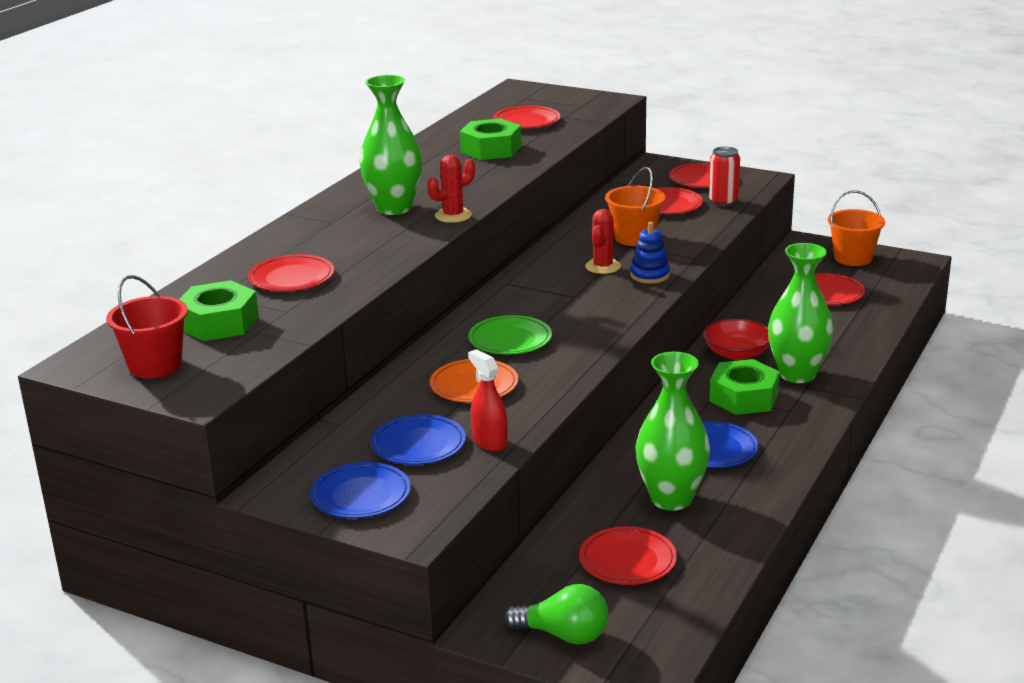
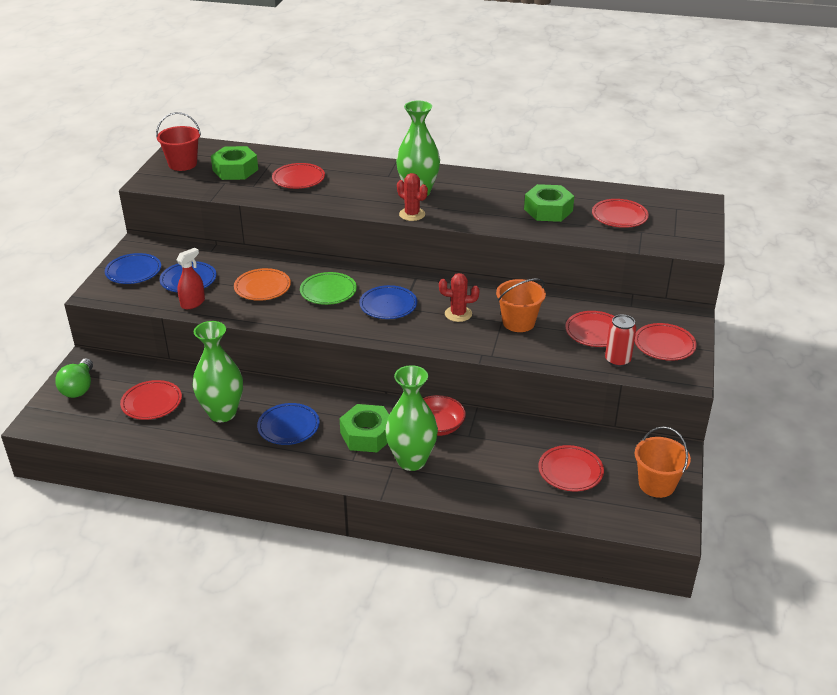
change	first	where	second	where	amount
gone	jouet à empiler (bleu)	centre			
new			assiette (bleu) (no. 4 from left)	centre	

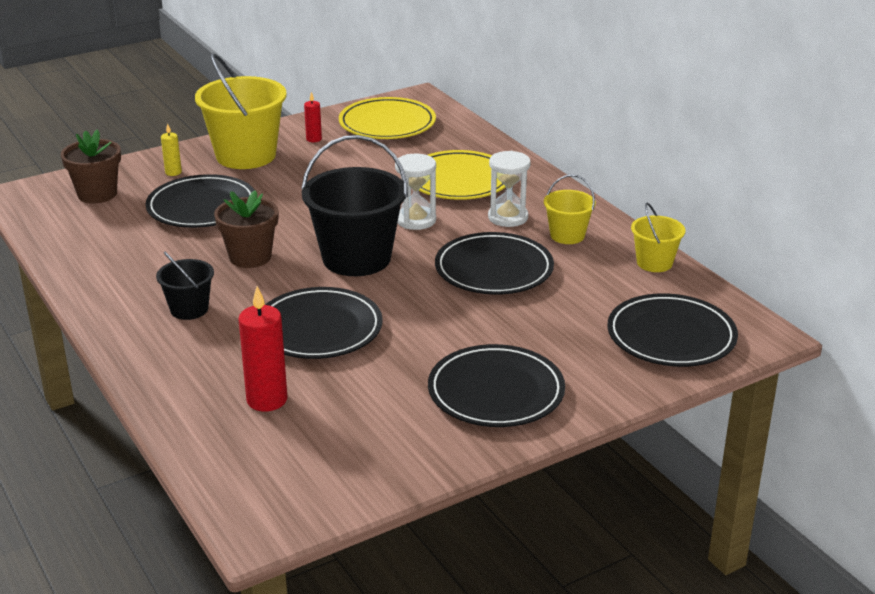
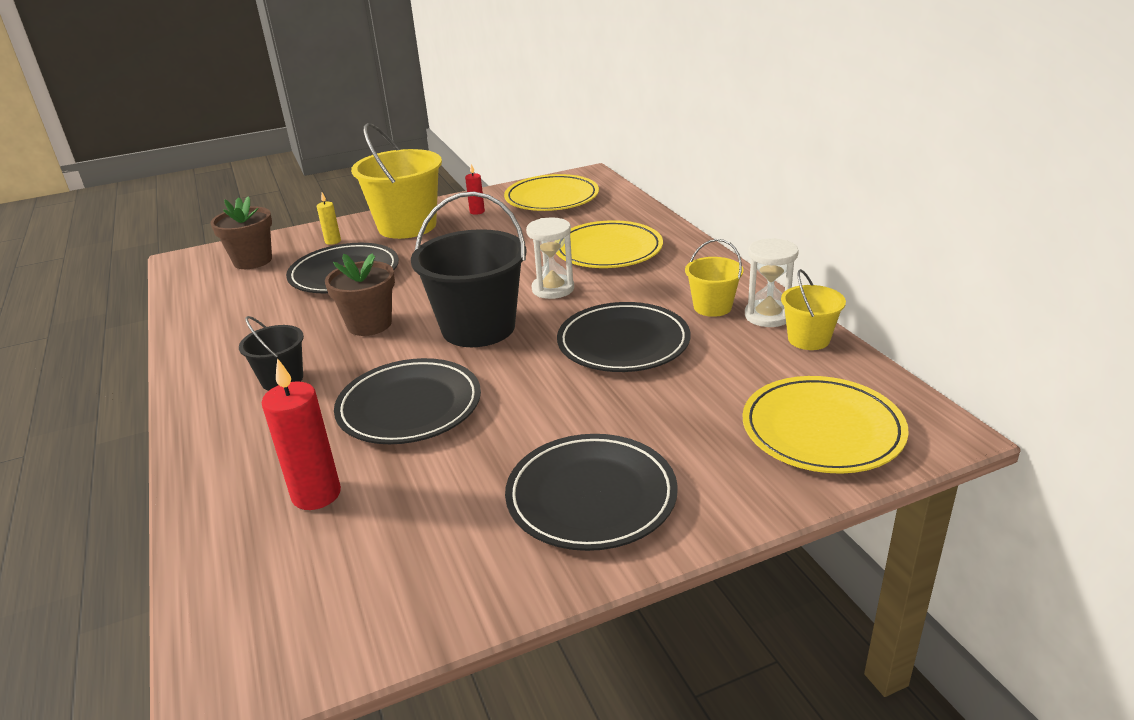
change	first	where	second	where	amount
shifted	sablier (blanc) (no. 2 from left)	top centre		middle right	
repainted	assiette (noir) (no. 5 from left)	middle right	assiette (jaune) (no. 3 from left)	middle right	

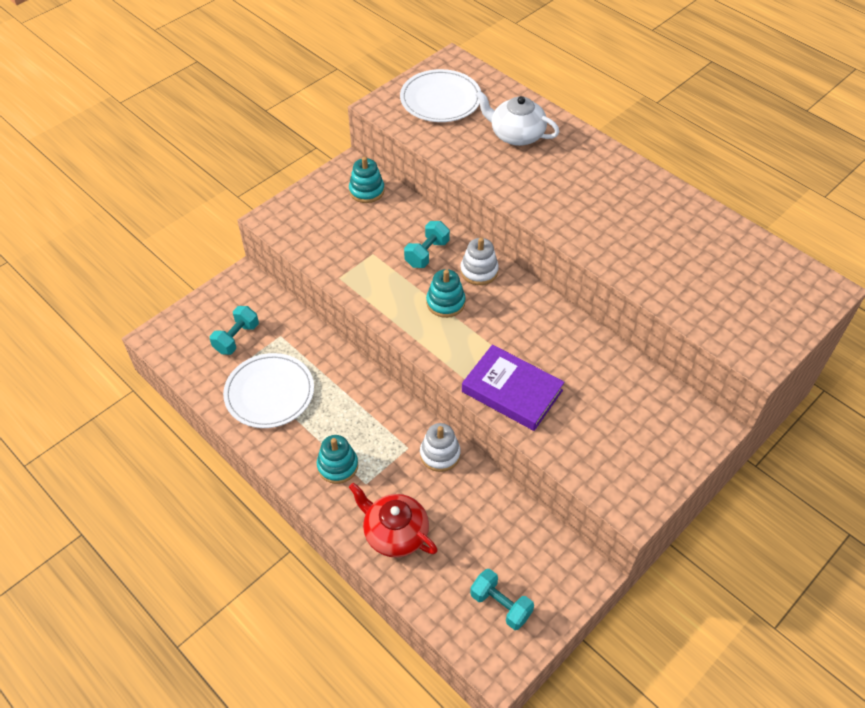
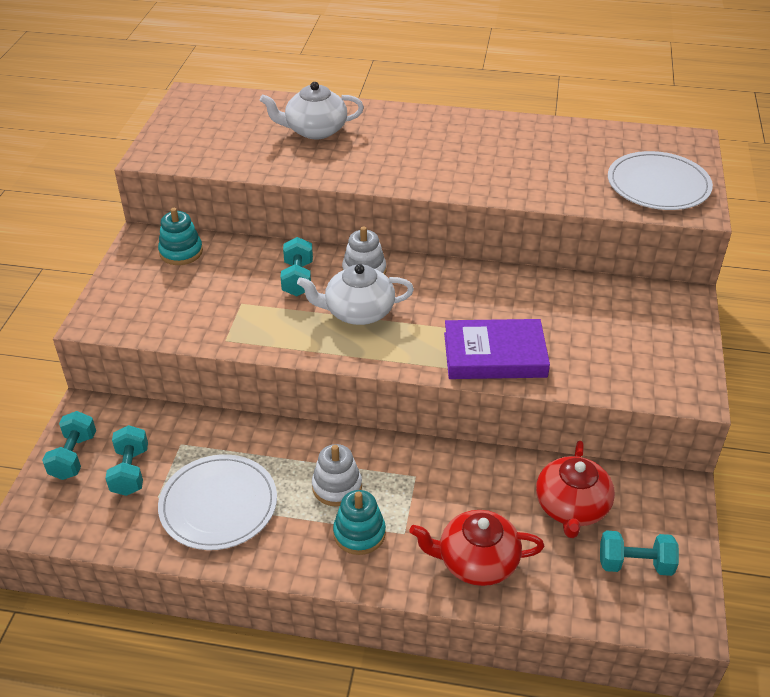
change	first	where	second	where	amount
shifted	assiette (blanc) (no. 2 from left)	top centre		top right	
shifted	jouet à empiler (blanc) (no. 1 from left)	centre		bottom centre	
swapped	jouet à empiler (turquoise) (no. 3 from left)	centre	théière (blanc) (no. 2 from left)	centre	
new			haltère (turquoise) (no. 1 from left)	middle left	
new			théière (rouge) (no. 2 from left)	bottom right	

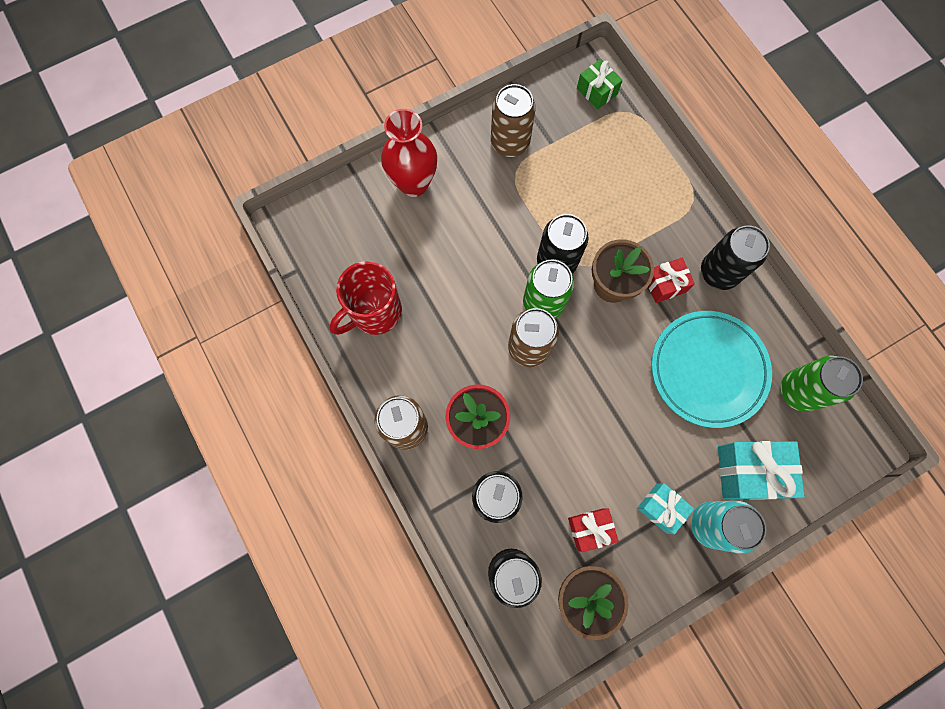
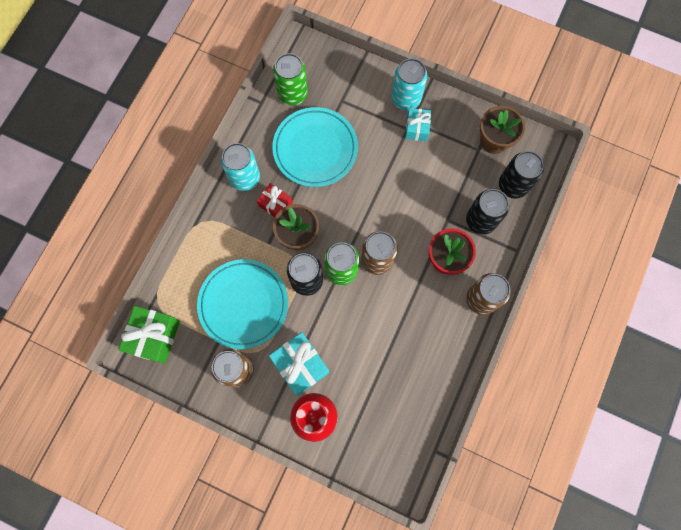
change	first	where	second	where	amount
gone	tasse (rouge)	centre			
gone	cadeau (rouge) (no. 1 from left)	bottom centre			
scaled	cadeau (vert)	top centre		middle left	x1.64
repainted	canette (noir) (no. 4 from left)	middle right	canette (turquoise) (no. 1 from left)	top centre	
shifted	cadeau (turquoise) (no. 2 from left in the first image)	middle right	cadeau (turquoise) (no. 1 from left)	bottom centre	
new			assiette (turquoise) (no. 1 from left)	centre	

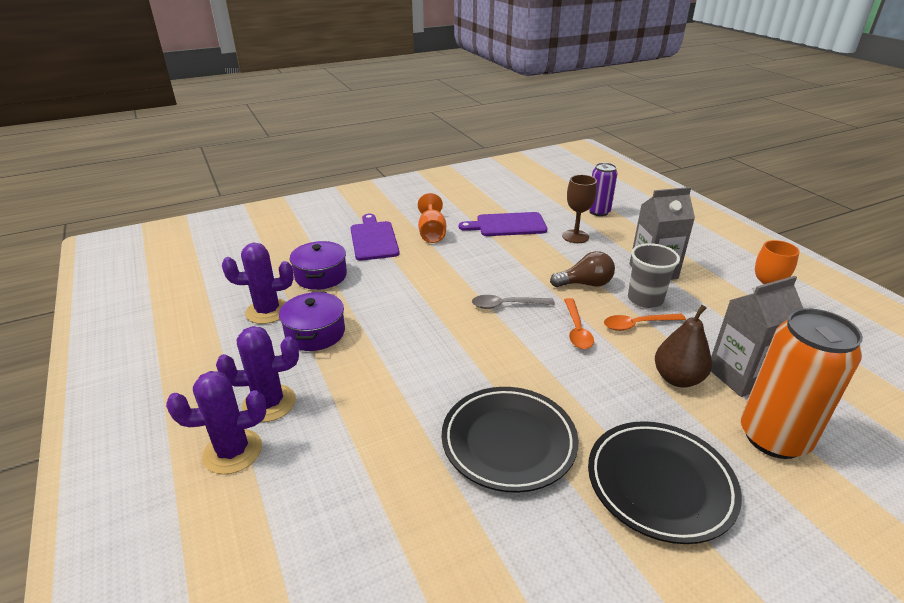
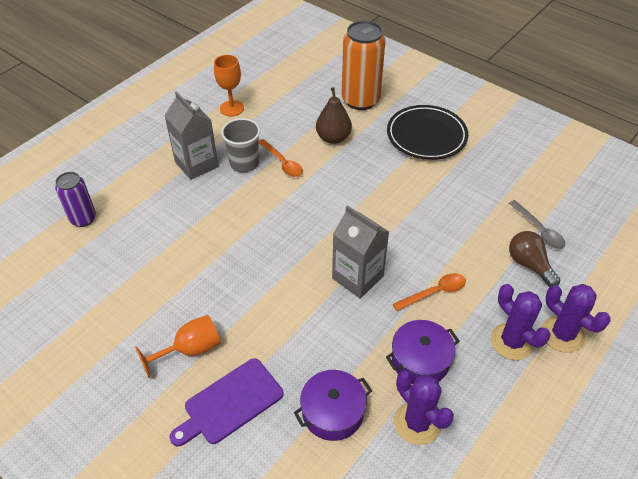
change	first	where	second	where	amount
gone	assiette (noir) (no. 1 from left)	bottom centre			
gone	planche à découper (violet) (no. 2 from left)	centre			
shifted	cuillère (gris)	centre		middle right	
shifted	ampoule (marron)	centre		middle right	
gone	verre à pied (marron)	centre			
shifted	cuillère (orange) (no. 1 from left in the first image)	centre	cuillère (orange) (no. 2 from left)	middle right	
shifted	brique de lait (gris) (no. 2 from left)	middle right		centre	

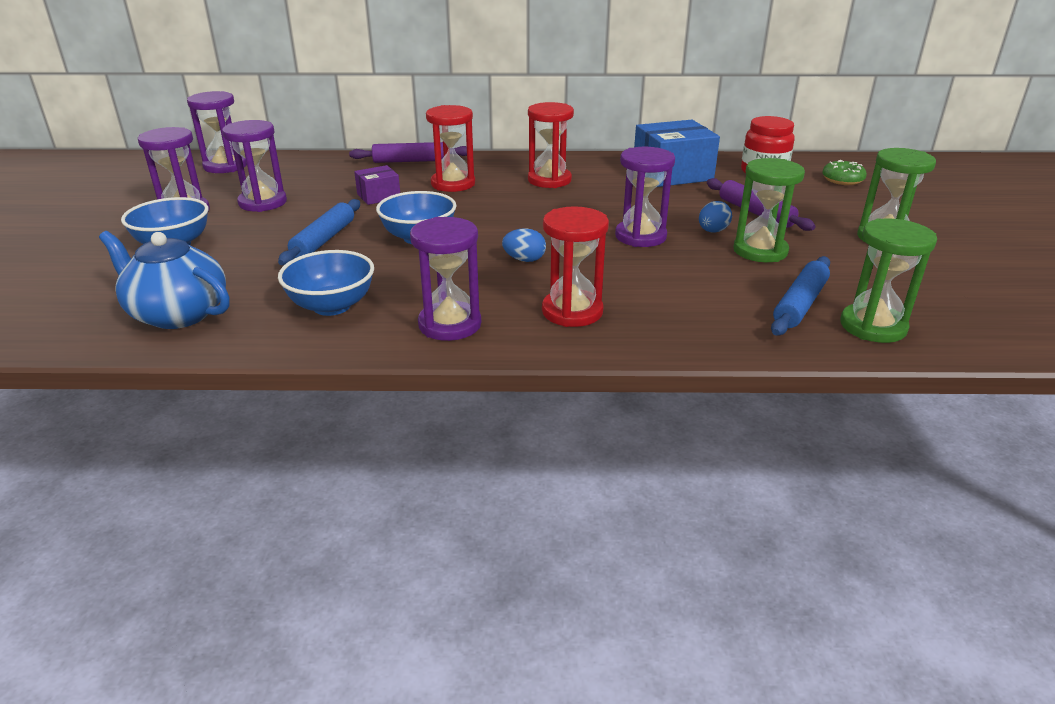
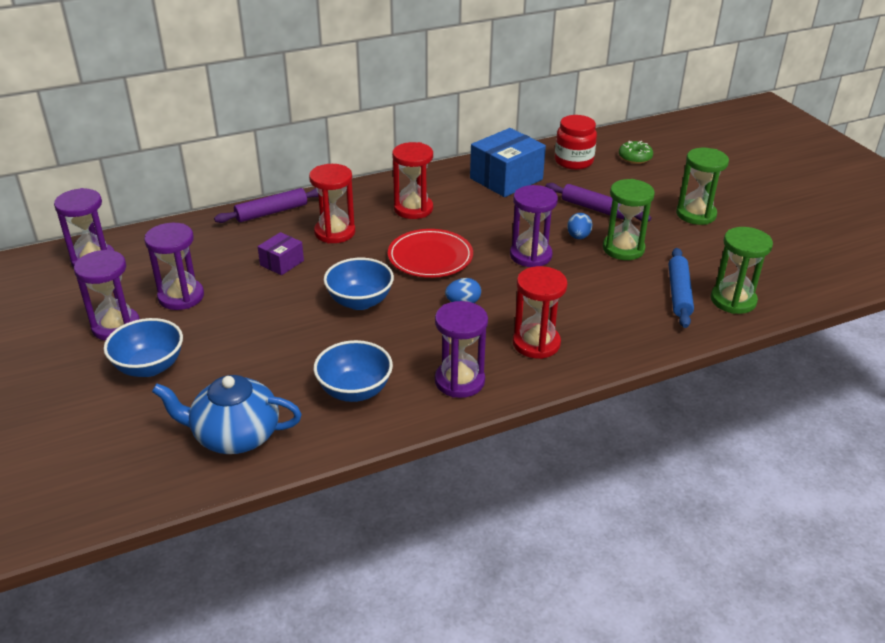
change	first	where	second	where	amount
gone	rouleau à pâtisserie (bleu) (no. 1 from left)	top left			
new			assiette (rouge)	centre	

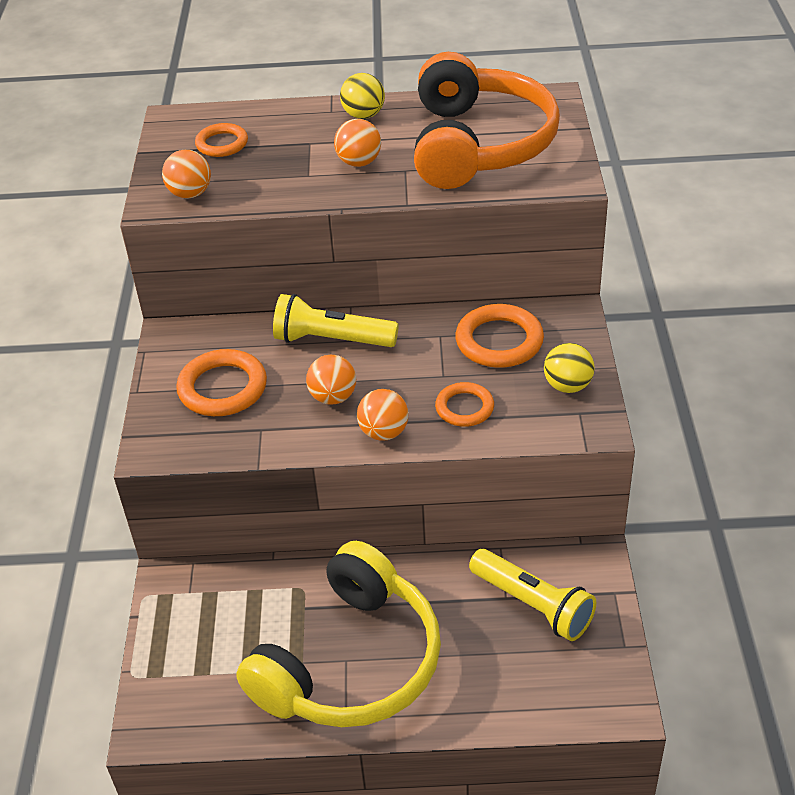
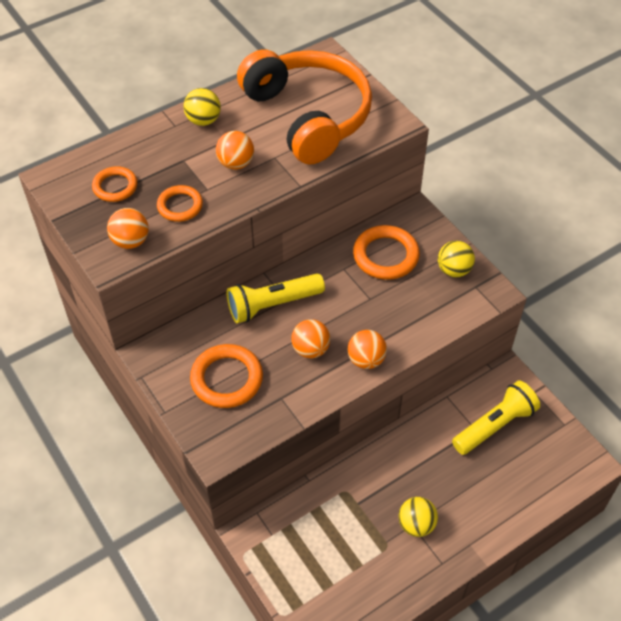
change	first	where	second	where	amount
swapped	casque audio (jaune)	bottom centre	balle (jaune) (no. 2 from left)	bottom right	
shifted	anneau (orange) (no. 3 from left in the first image)	centre	anneau (orange) (no. 2 from left)	top left	
rotated	lampe de poche (jaune) (no. 2 from left)	bottom right		bottom right	45 degrees counterclockwise

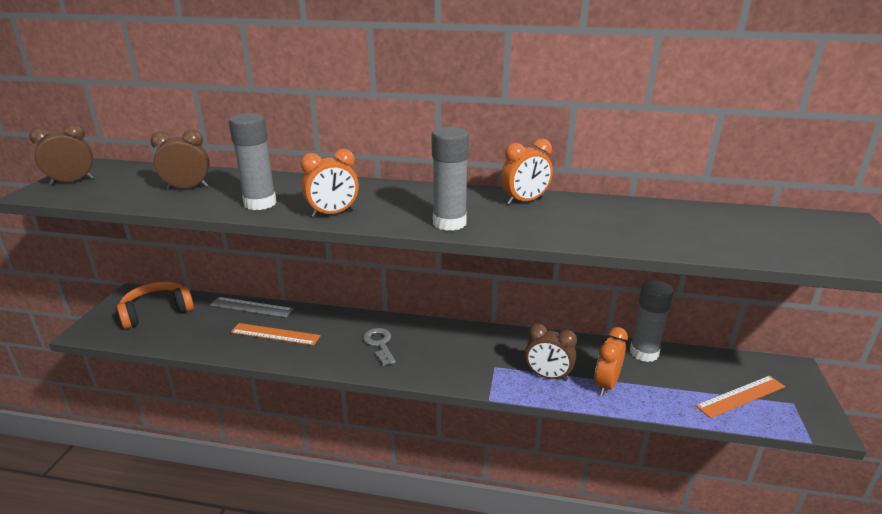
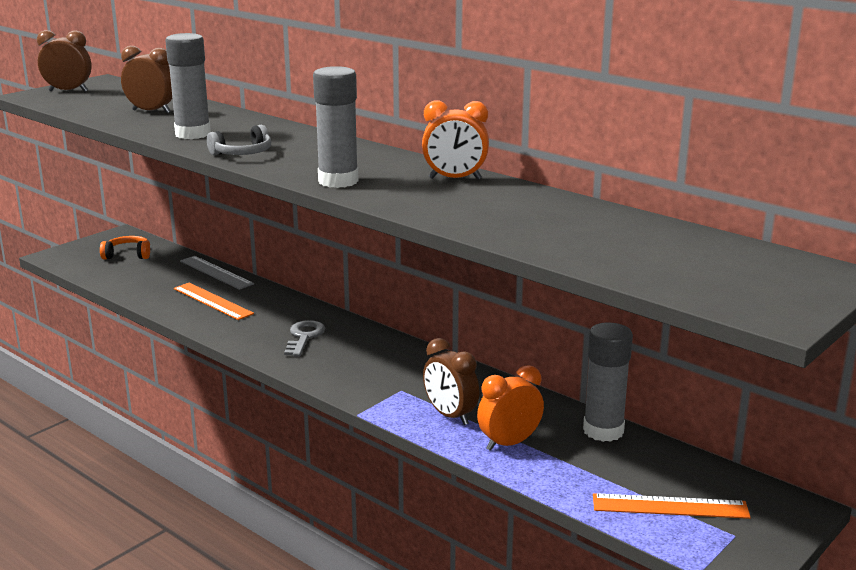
change	first	where	second	where	amount
scaled	casque audio (orange)	middle left		middle left	x0.62
swapped	réveil (orange) (no. 1 from left)	centre	casque audio (gris)	top left	

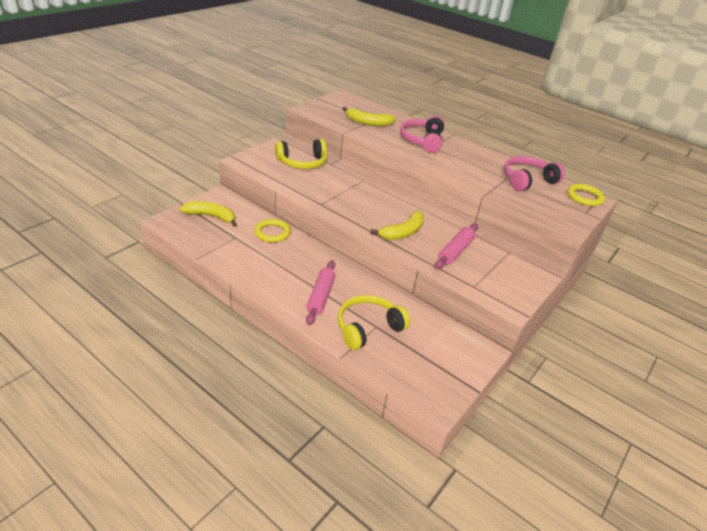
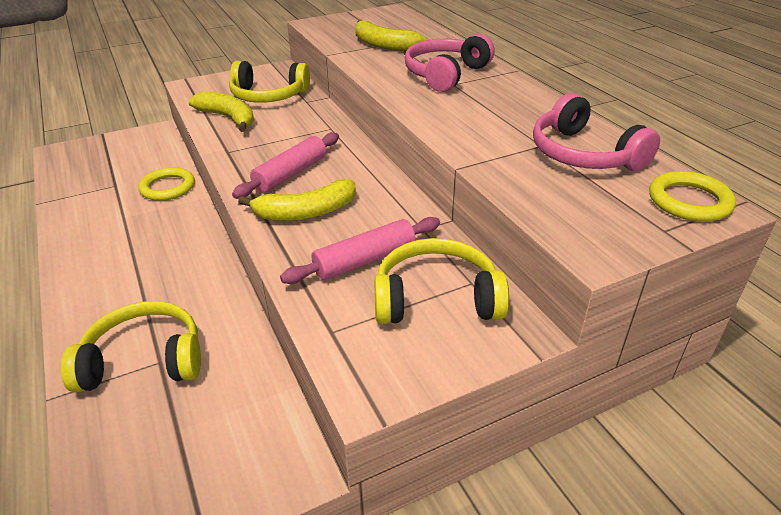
change	first	where	second	where	amount
shifted	banane (jaune) (no. 1 from left)	middle left		top left	
shifted	rouleau à pâtisserie (rose) (no. 1 from left)	centre		top centre	
rotated	casque audio (rose) (no. 2 from left)	top right		top right	120 degrees counterclockwise
new			casque audio (jaune) (no. 3 from left)	centre	

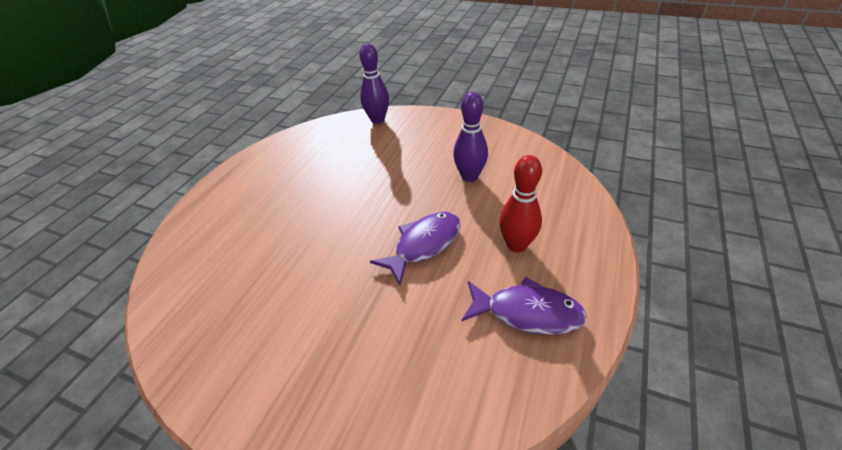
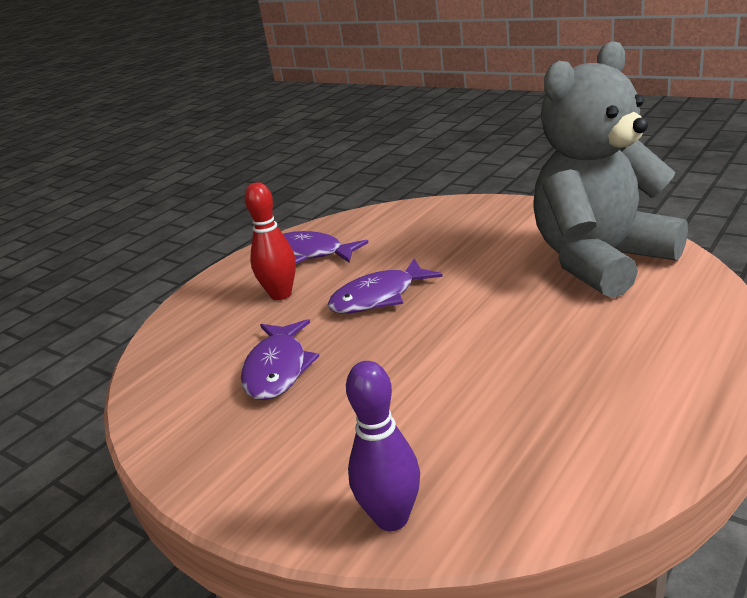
change	first	where	second	where	amount
swapped	quille (violet) (no. 2 from left)	top centre	poisson (violet) (no. 1 from left)	centre	
new			ours en peluche (gris)	top right	

